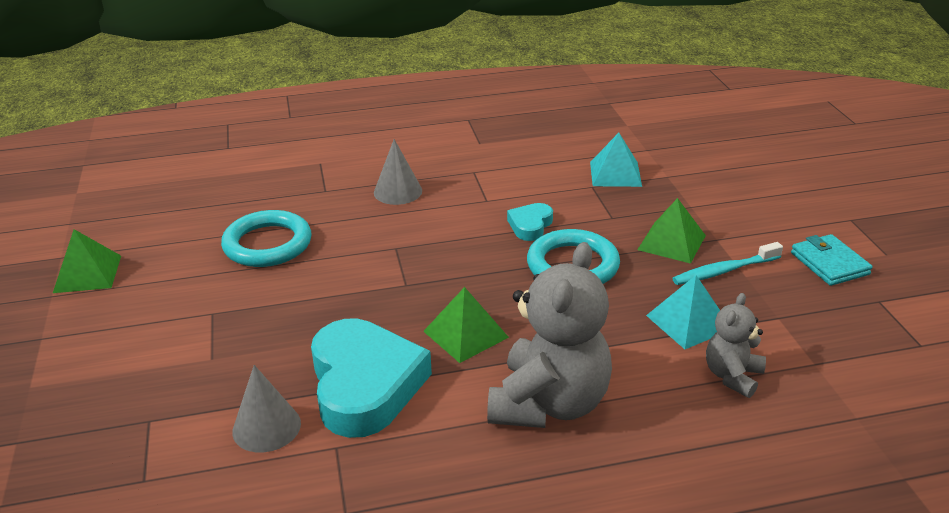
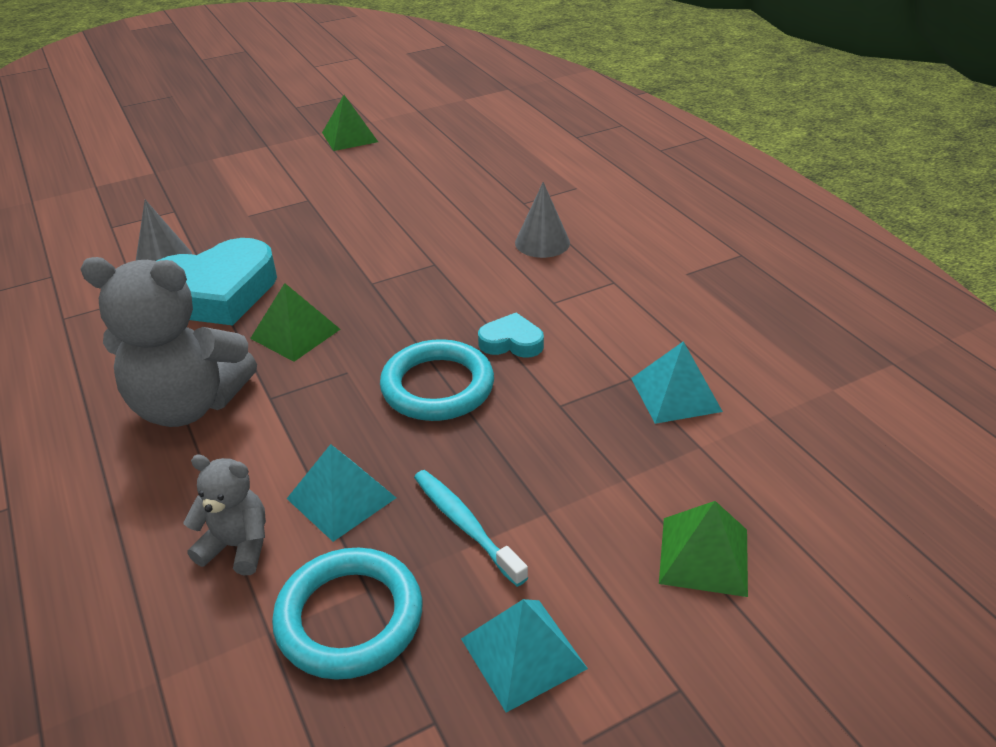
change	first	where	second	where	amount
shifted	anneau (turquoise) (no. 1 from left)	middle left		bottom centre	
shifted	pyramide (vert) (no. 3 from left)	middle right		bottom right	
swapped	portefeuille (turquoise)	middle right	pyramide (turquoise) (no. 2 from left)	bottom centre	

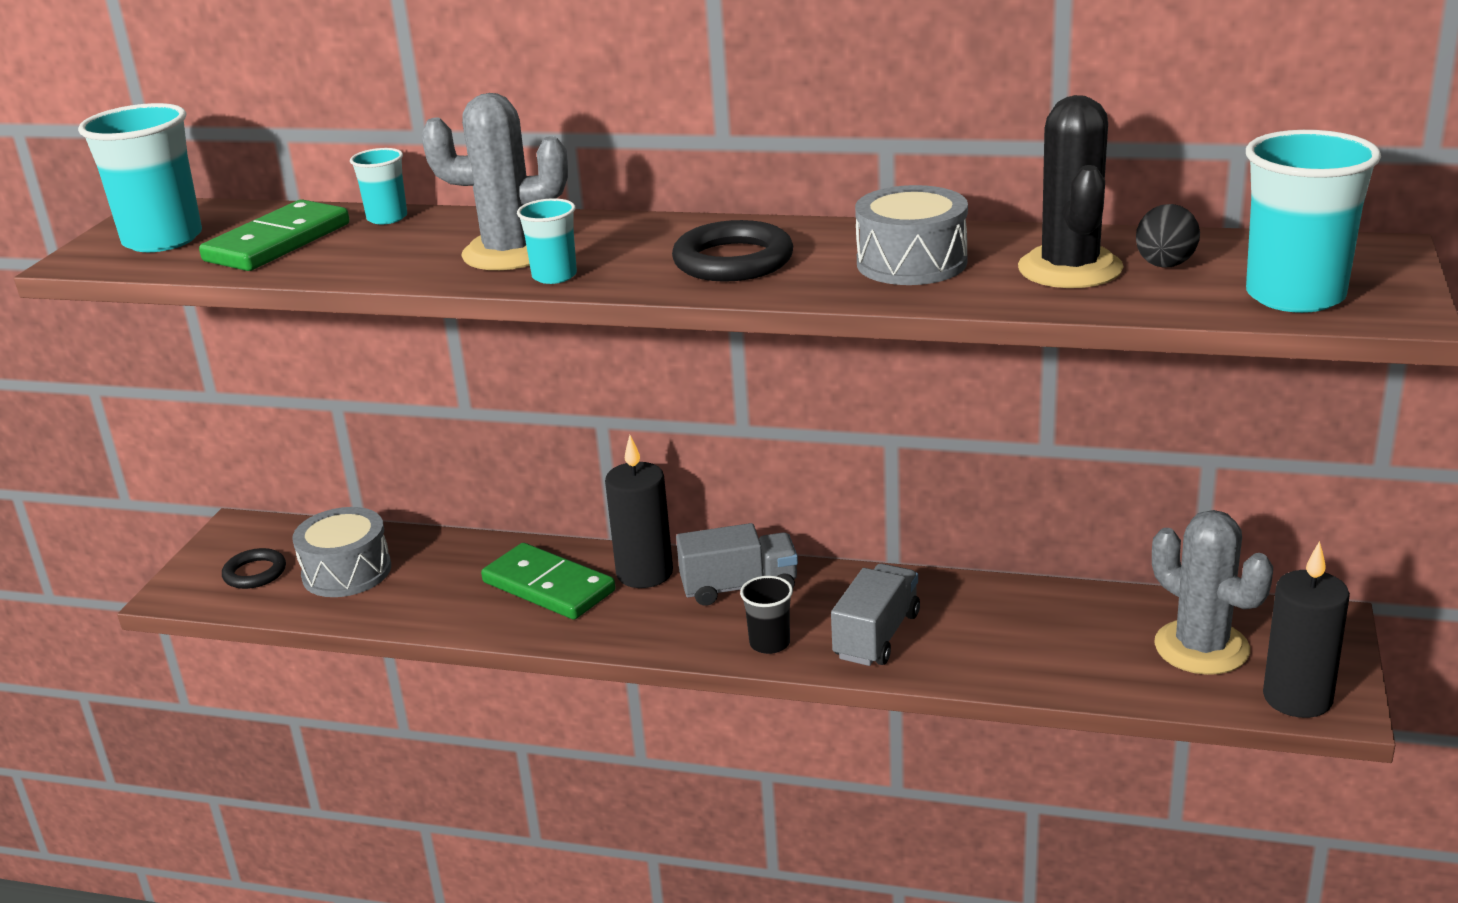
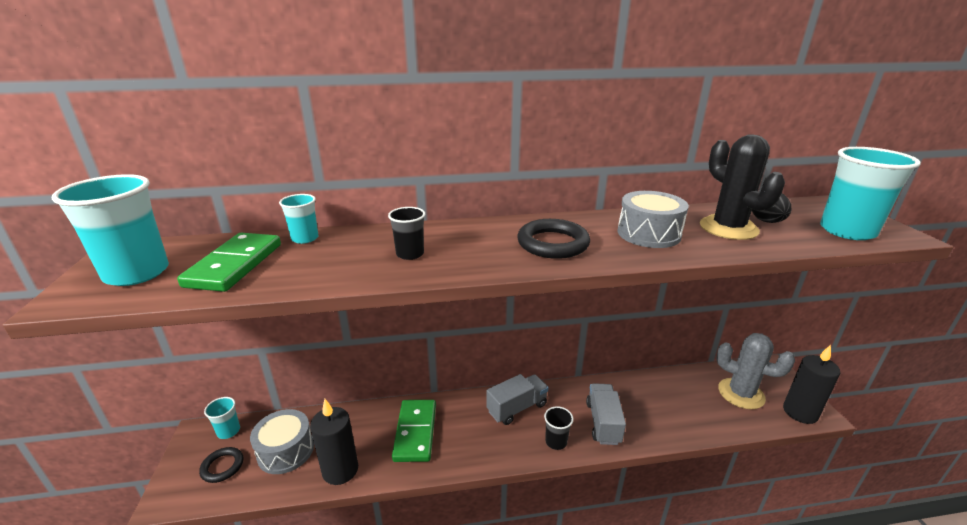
change	first	where	second	where	amount
swapped	cactus (gris) (no. 1 from left)	top centre	gobelet (noir) (no. 1 from left)	centre	
rotated	domino (vert) (no. 2 from left)	centre		bottom centre	75 degrees clockwise
shifted	gobelet (turquoise) (no. 3 from left in the first image)	top centre	gobelet (turquoise) (no. 2 from left)	bottom left	
shifted	bougie (noir) (no. 1 from left)	centre		bottom centre	

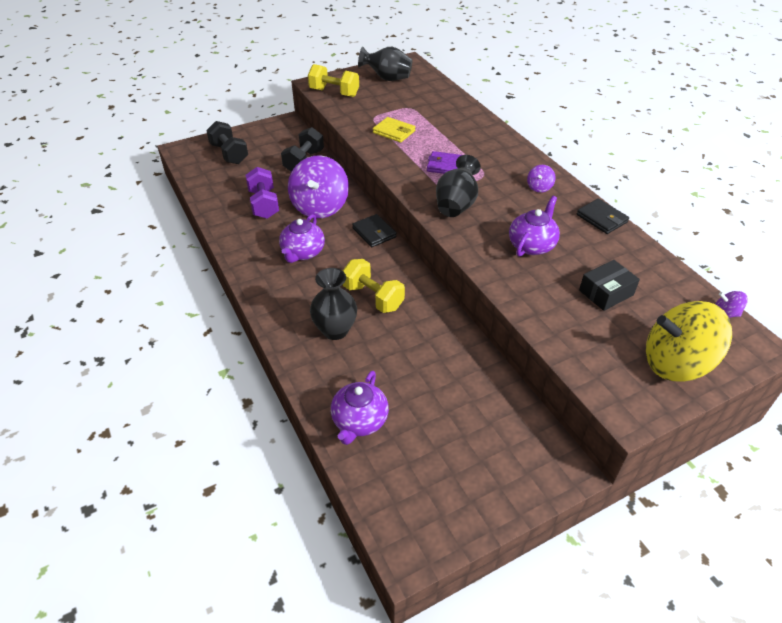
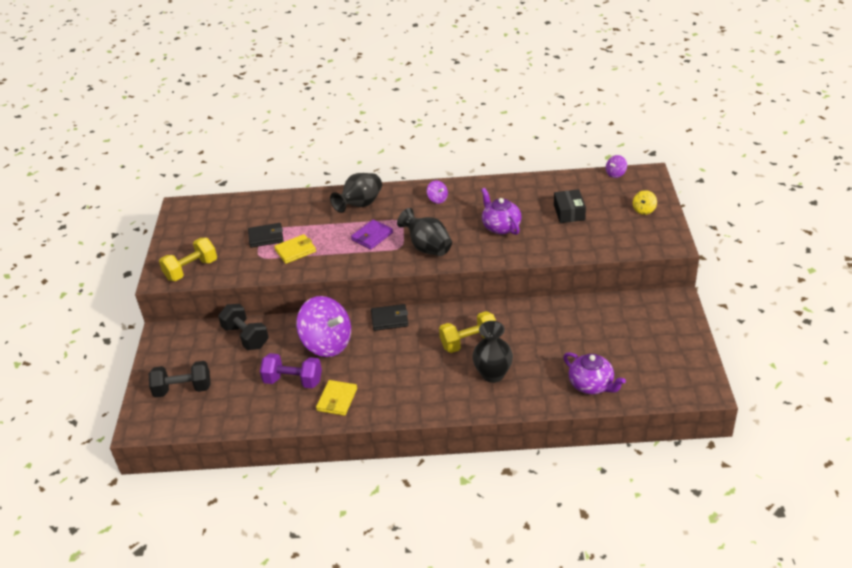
change	first	where	second	where	amount
gone	théière (violet) (no. 1 from left)	centre			
shifted	vase (noir) (no. 2 from left in the first image)	top centre	vase (noir) (no. 1 from left)	centre	
shifted	portefeuille (noir) (no. 2 from left in the first image)	middle right	portefeuille (noir) (no. 1 from left)	middle left	
scaled	toupie (jaune)	middle right		middle right	x0.42
new			portefeuille (jaune) (no. 2 from left)	bottom centre	

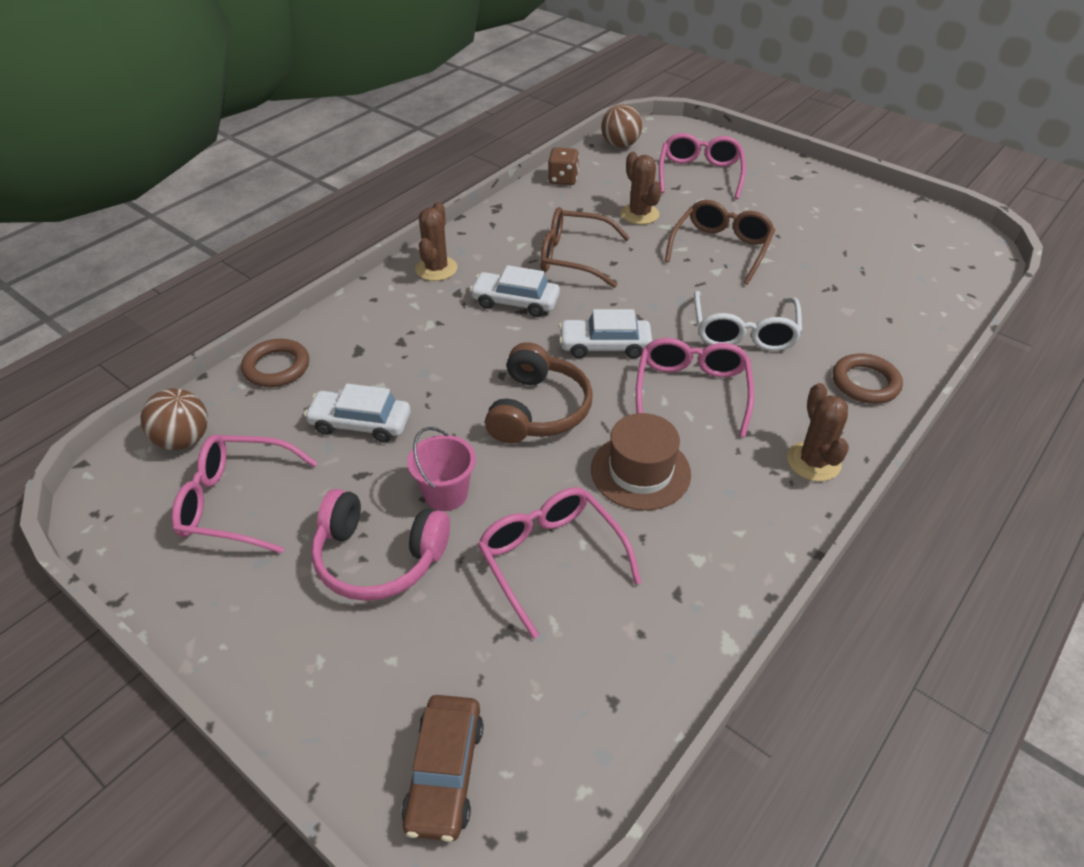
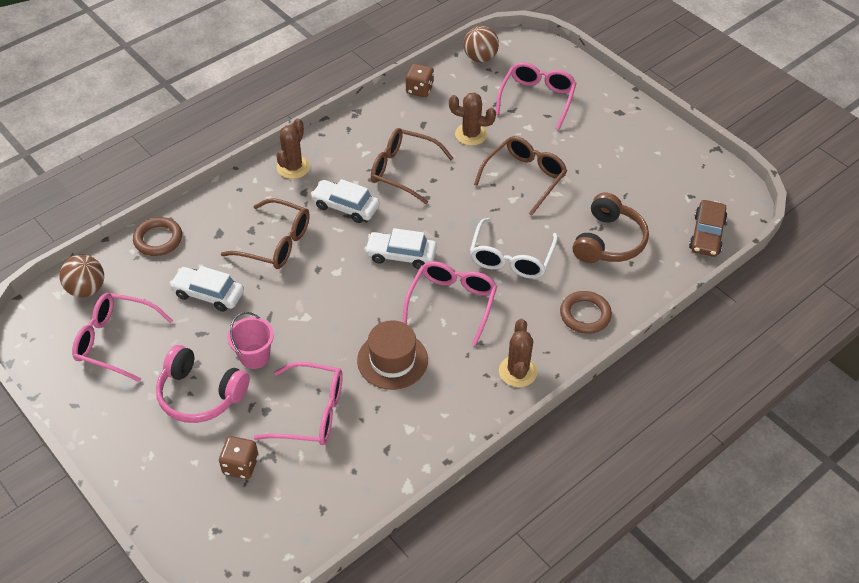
change	first	where	second	where	amount
shifted	voiture (marron)	bottom centre		middle right	
rotated	lunettes (rose) (no. 2 from left)	centre		bottom centre	120 degrees clockwise
shifted	casque audio (marron)	centre		middle right	
rotated	cactus (marron) (no. 2 from left)	top centre		top centre	60 degrees counterclockwise
new			dé (marron) (no. 1 from left)	bottom left	
new			lunettes (marron) (no. 1 from left)	middle left	

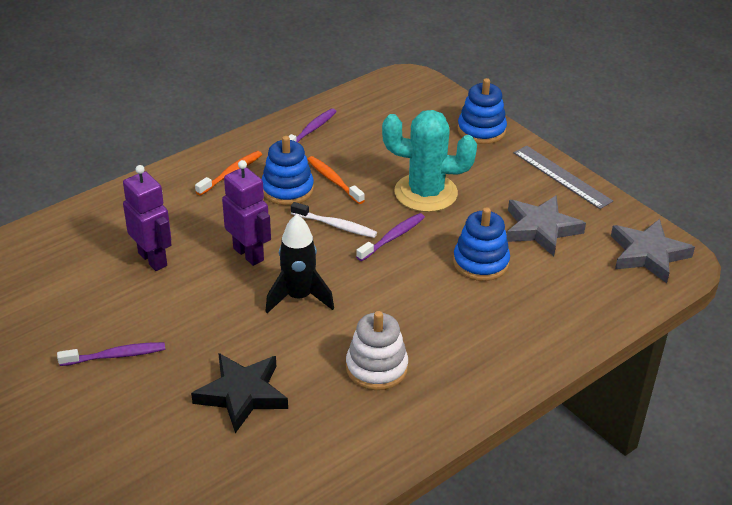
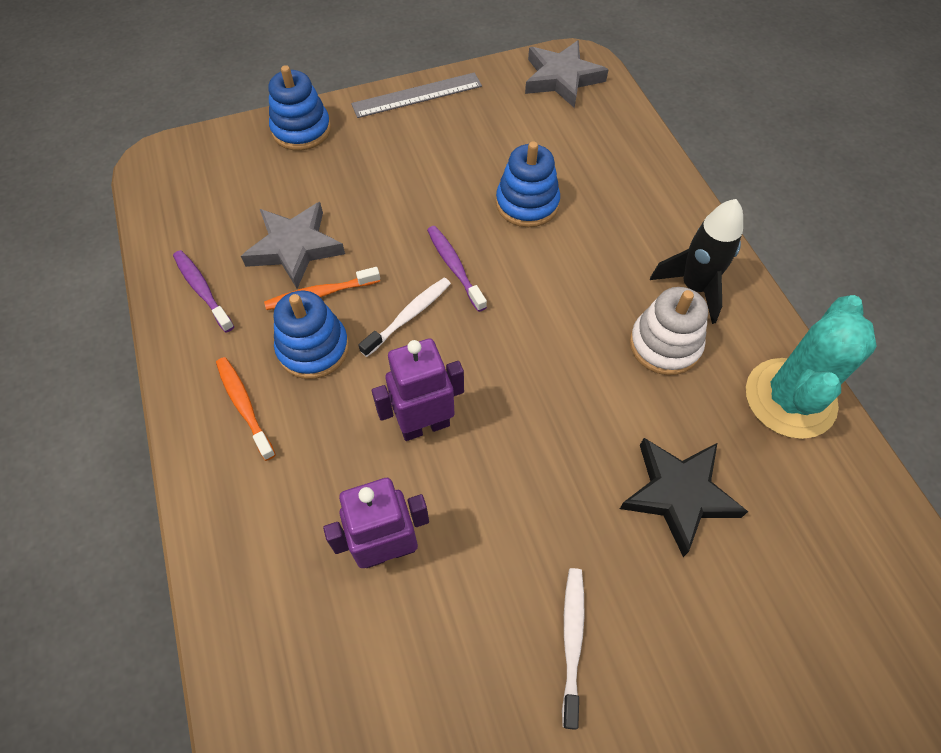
change	first	where	second	where	amount
repainted	brosse à dents (violet) (no. 1 from left)	bottom left	brosse à dents (blanc) (no. 2 from left)	bottom centre	
shifted	fusée (noir)	centre		middle right	
shifted	cactus (turquoise)	top centre		middle right	
shifted	étoile (gris) (no. 1 from left)	middle right		top left	

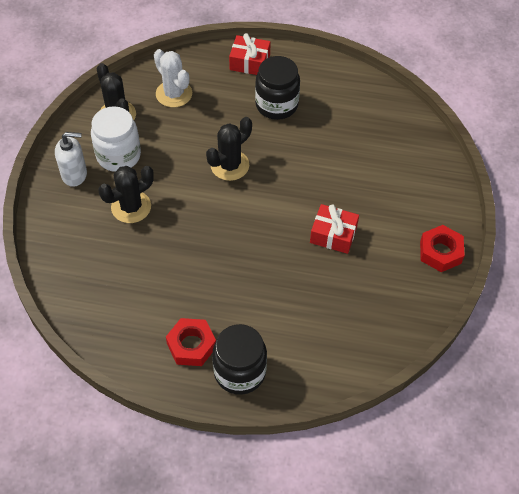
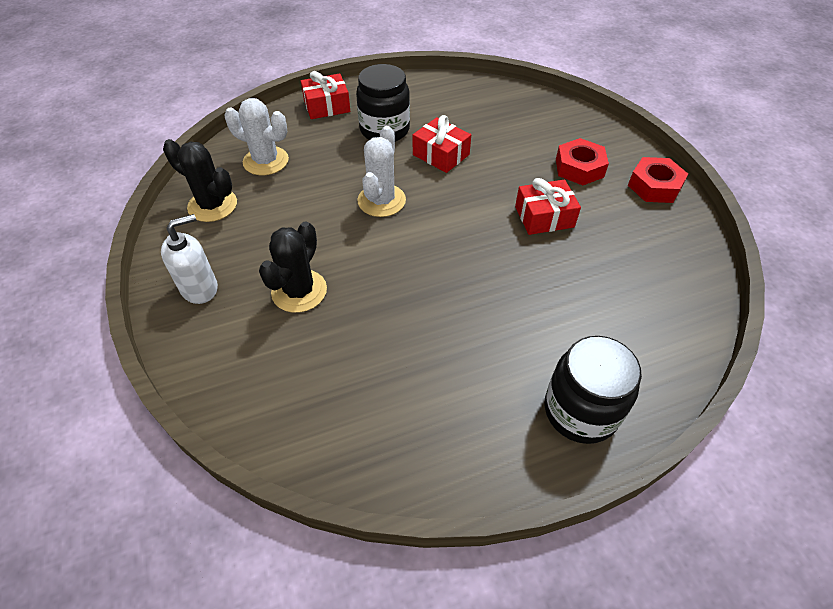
change	first	where	second	where	amount
gone	bocal (blanc)	top left			
shifted	écrou (rouge) (no. 1 from left)	bottom centre		top right	
repainted	cactus (noir) (no. 3 from left)	top centre	cactus (blanc) (no. 2 from left)	top centre	
new			cadeau (rouge) (no. 2 from left)	top centre	

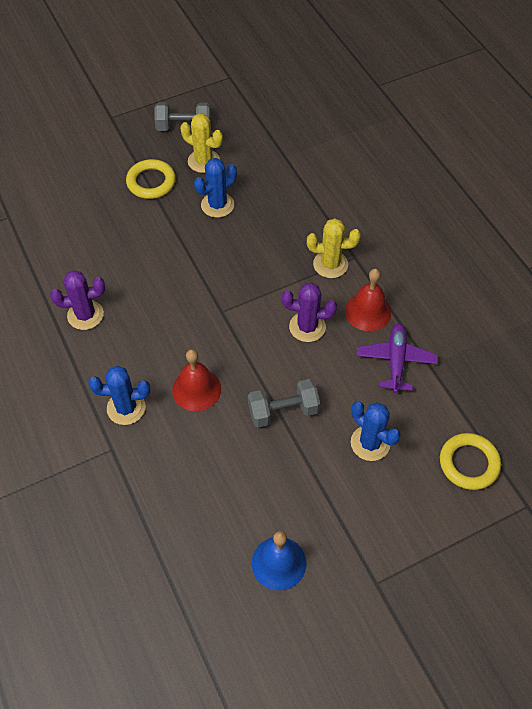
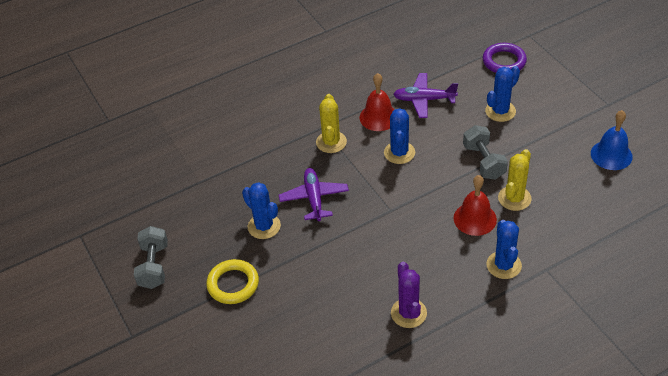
change	first	where	second	where	amount
shifted	cactus (jaune) (no. 1 from left in the first image)	top centre	cactus (jaune) (no. 2 from left)	middle right	
repainted	cactus (violet) (no. 2 from left)	centre	cactus (bleu) (no. 2 from left)	centre	
repainted	anneau (jaune) (no. 2 from left)	middle right	anneau (violet)	top right	
new			avion (violet) (no. 1 from left)	centre	

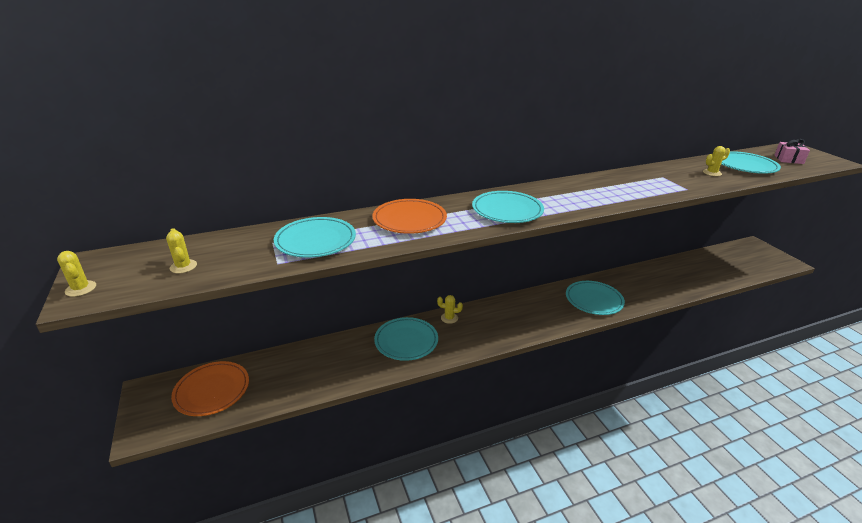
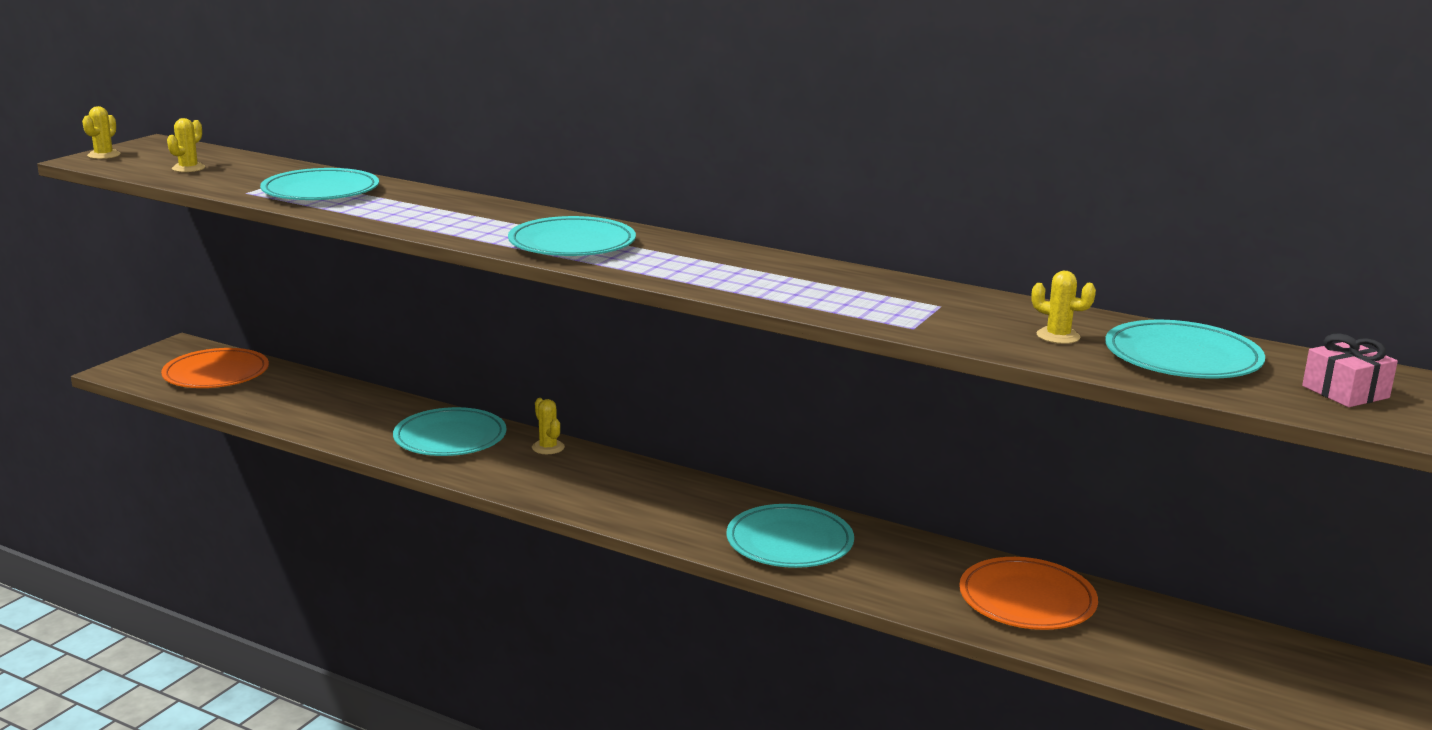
change	first	where	second	where	amount
shifted	assiette (orange) (no. 2 from left)	centre		bottom right	

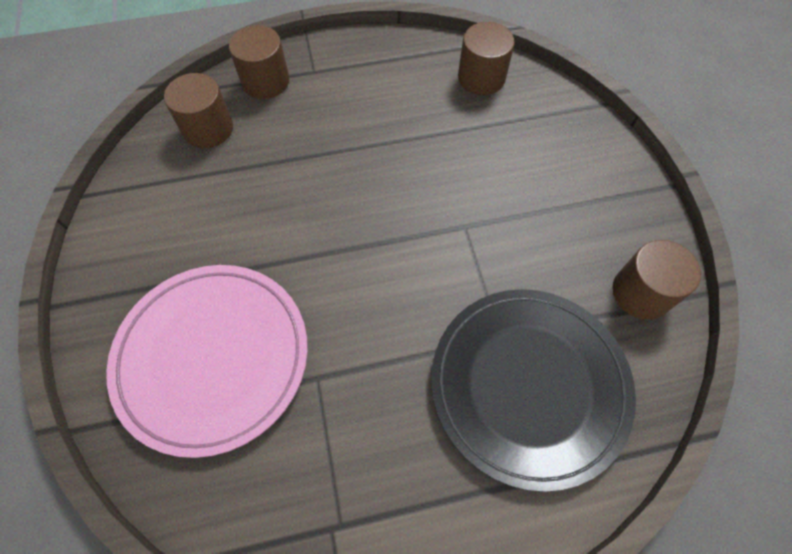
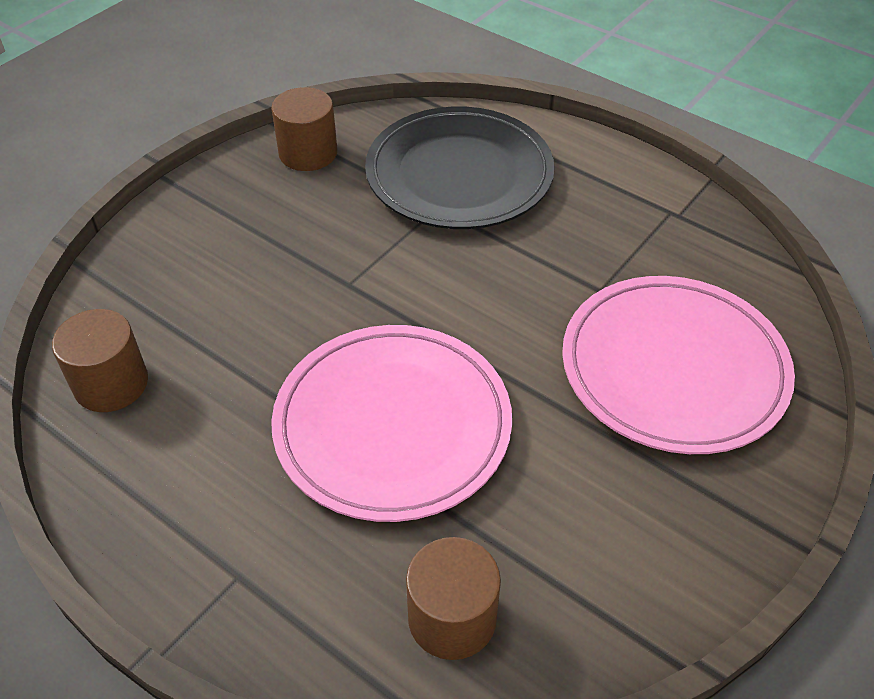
change	first	where	second	where	amount
gone	cylindre (marron) (no. 2 from left)	top left			
new			assiette (rose) (no. 1 from left)	centre	

